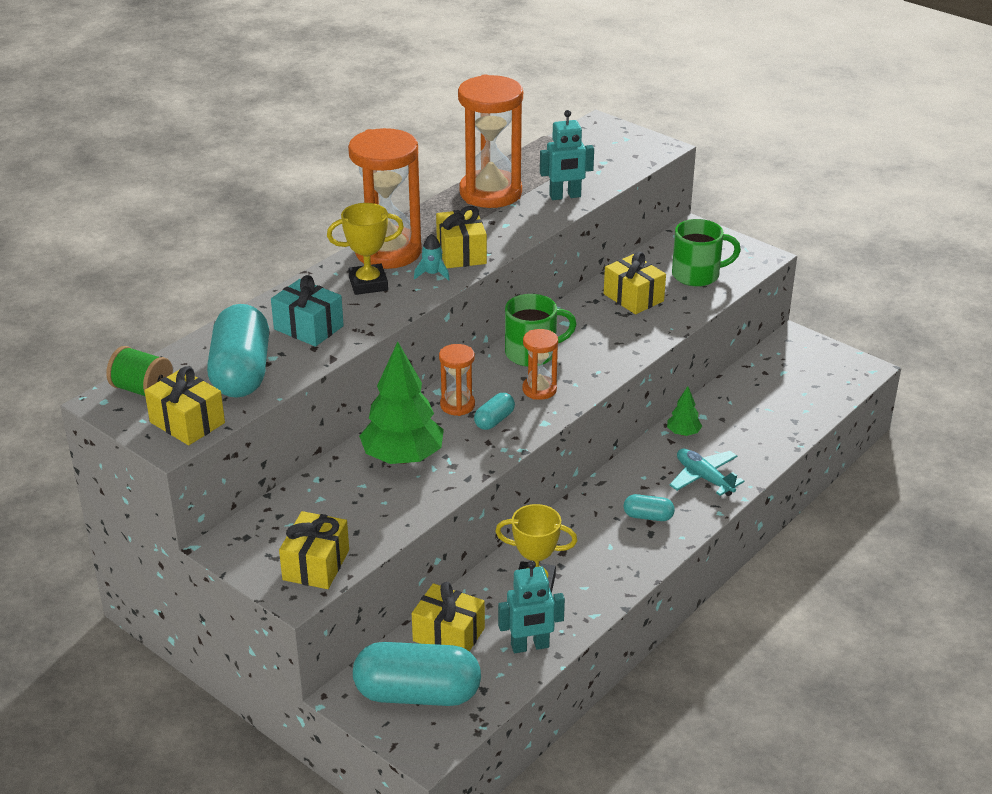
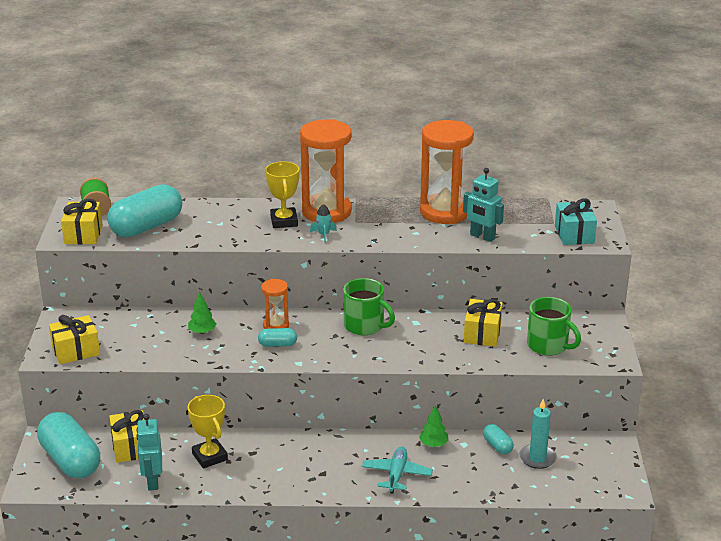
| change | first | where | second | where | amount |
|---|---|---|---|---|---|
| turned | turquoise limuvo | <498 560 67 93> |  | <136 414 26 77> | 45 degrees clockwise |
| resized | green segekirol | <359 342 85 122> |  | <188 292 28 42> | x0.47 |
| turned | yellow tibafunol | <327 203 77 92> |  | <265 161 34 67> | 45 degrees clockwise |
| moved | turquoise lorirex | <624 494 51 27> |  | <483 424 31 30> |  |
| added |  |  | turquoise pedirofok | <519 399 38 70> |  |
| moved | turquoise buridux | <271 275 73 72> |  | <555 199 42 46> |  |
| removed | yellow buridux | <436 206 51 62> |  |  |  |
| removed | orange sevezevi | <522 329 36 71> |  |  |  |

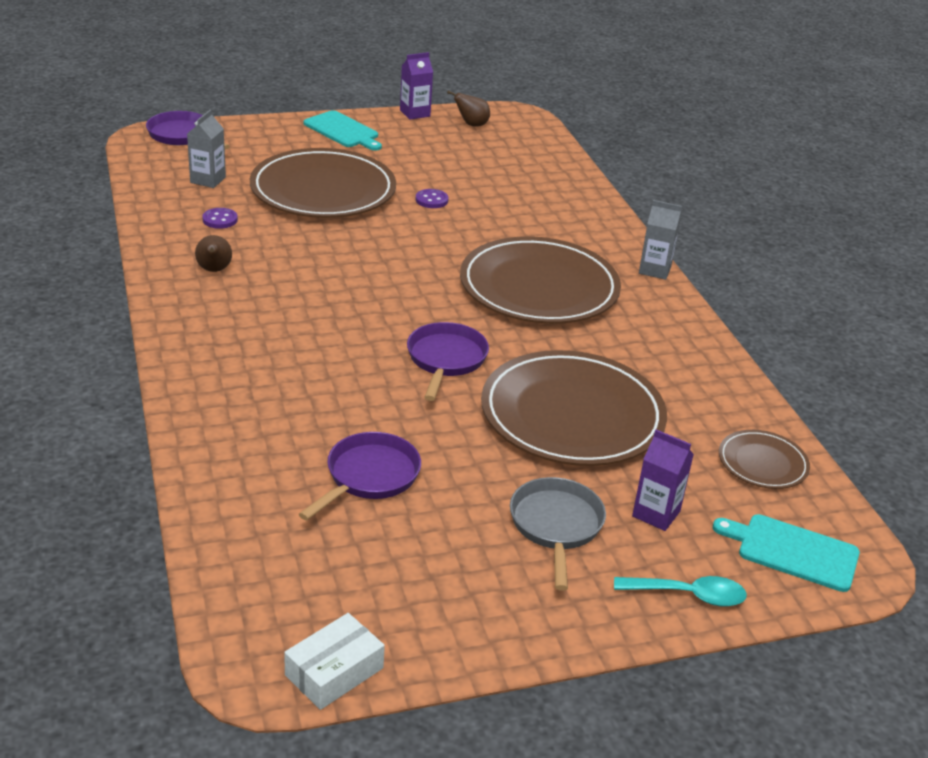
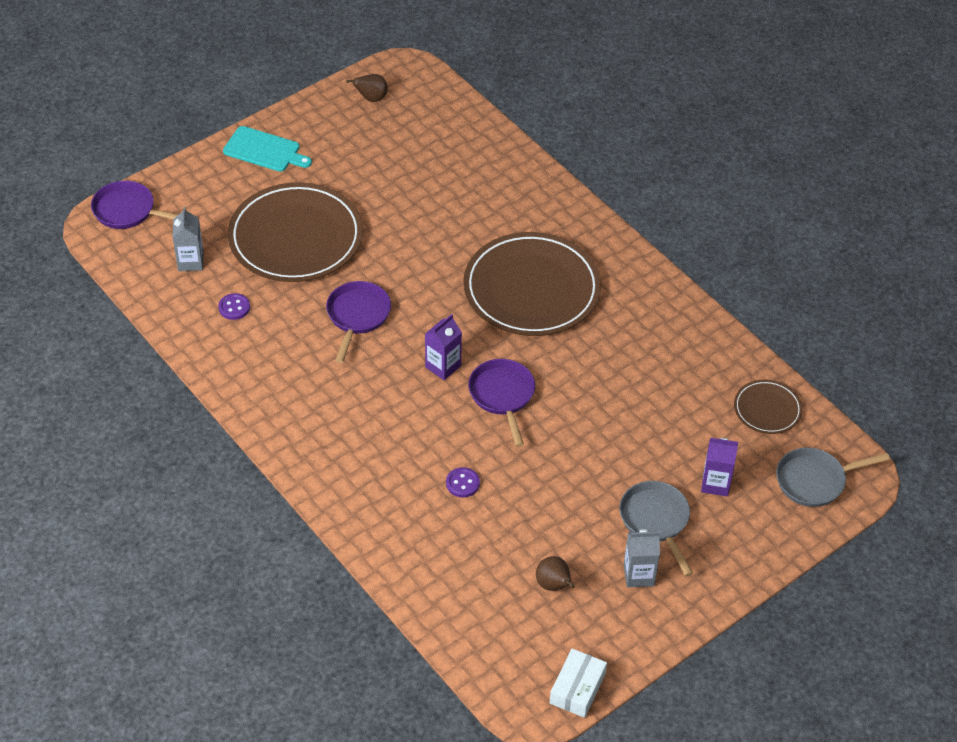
| change | first | where | second | where | amount |
|---|---|---|---|---|---|
| moved | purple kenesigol | <299 432 122 88> |  | <326 281 65 82> |  |
| moved | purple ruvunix | <400 52 33 68> |  | <425 314 37 66> |  |
| moved | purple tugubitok | <416 189 33 19> |  | <446 467 34 30> |  |
| moved | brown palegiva | <195 235 37 37> |  | <536 556 39 35> |  |
| moved | grey ruvunix | <639 200 43 80> |  | <624 529 36 58> |  |
| replaced | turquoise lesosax | <713 514 147 78> | grey kenesigol | <776 448 114 59> |  |
| removed | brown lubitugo | <481 350 186 116> |  |  |  |
| removed | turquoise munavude | <614 576 133 31> |  |  |  |

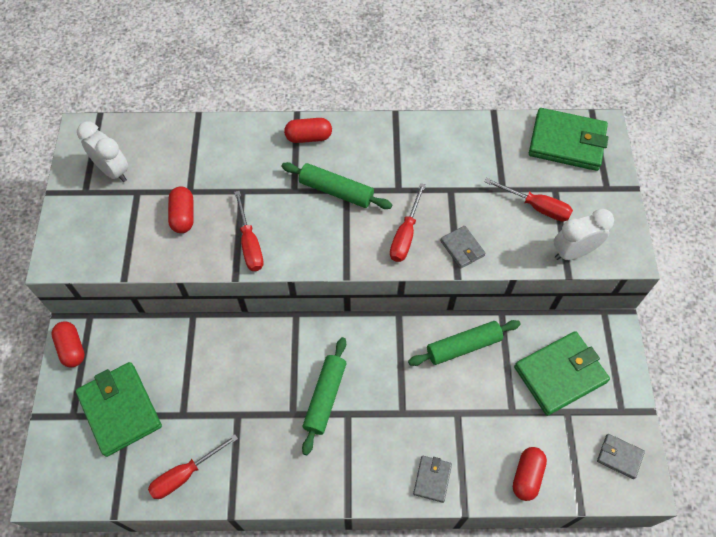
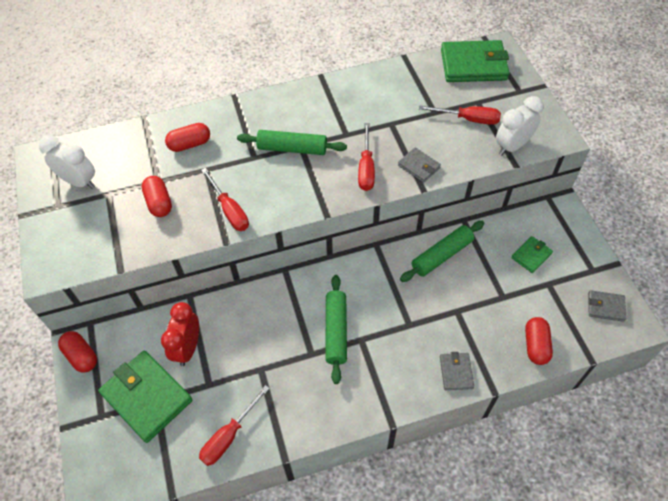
| change | first | where | second | where | amount |
|---|---|---|---|---|---|
| added |  |  | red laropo | <161 302 38 64> |  |
| moved | red lorirex | <284 118 48 25> |  | <165 123 45 29> |  |
| resized | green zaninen | <514 331 96 85> |  | <511 236 42 37> | x0.50 |

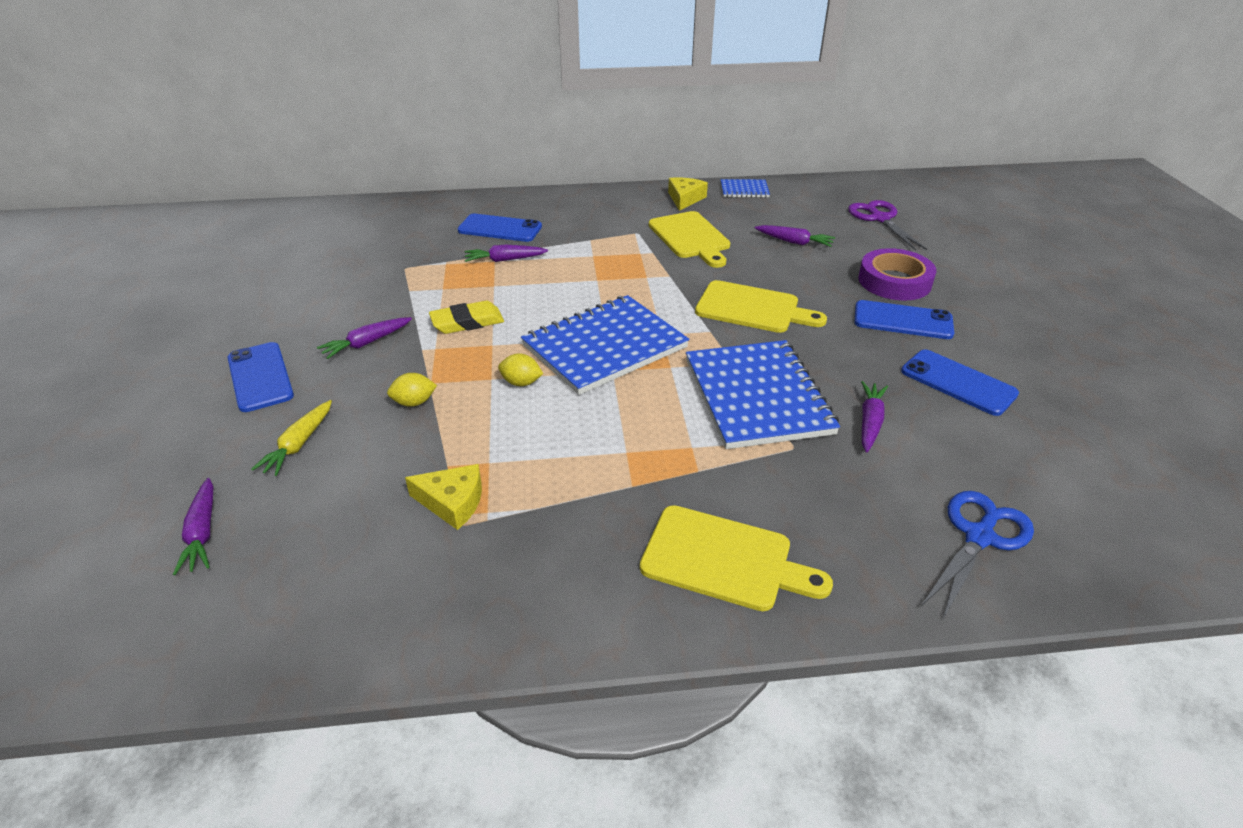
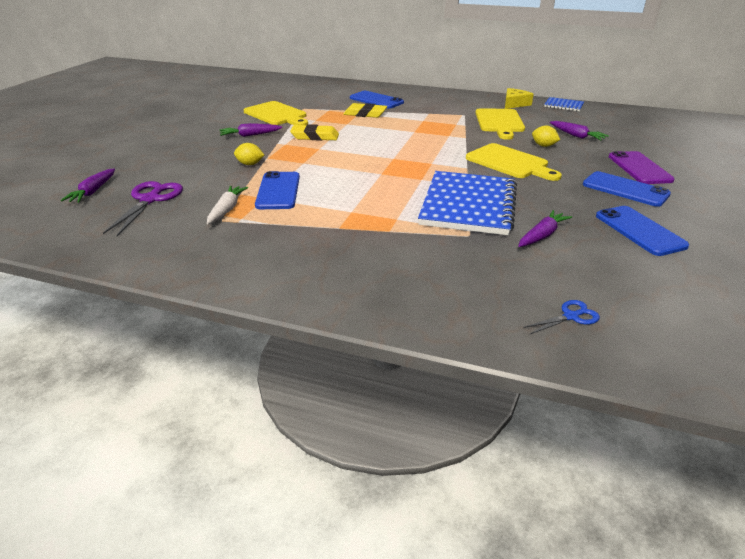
| change | first | where | second | where | amount |
|---|---|---|---|---|---|
| moved | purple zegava | <848 200 79 51> |  | <103 181 80 55> |  |
| replaced | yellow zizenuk | <405 464 77 66> | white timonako | <207 186 41 39> |  |
| moved | yellow lesosax | <640 505 193 106> |  | <244 101 64 24> |  |
| moved | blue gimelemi | <228 342 66 70> |  | <255 171 45 38> |  |
| replaced | purple timonako | <465 245 83 17> | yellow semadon | <343 103 44 15> |  |
| resized | blue zegava | <921 491 113 128> |  | <523 300 77 35> | x0.54 |
| moved | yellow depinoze | <498 353 45 33> |  | <532 125 28 22> |  |
| replaced | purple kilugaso | <859 248 77 52> | purple gimelemi | <609 151 66 33> |  |
| removed | yellow timonako | <251 400 81 76> |  |  |  |
| removed | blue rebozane | <521 295 168 100> |  |  |  |

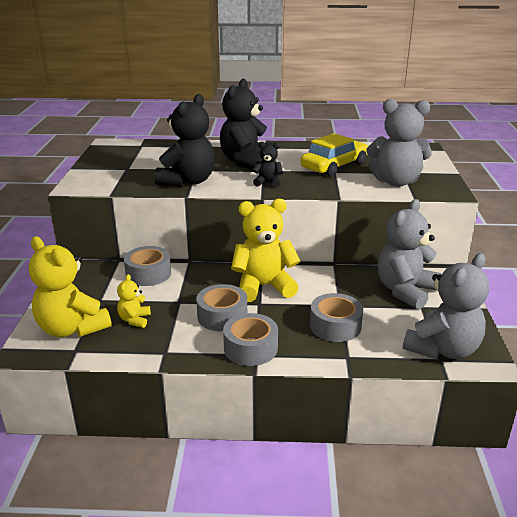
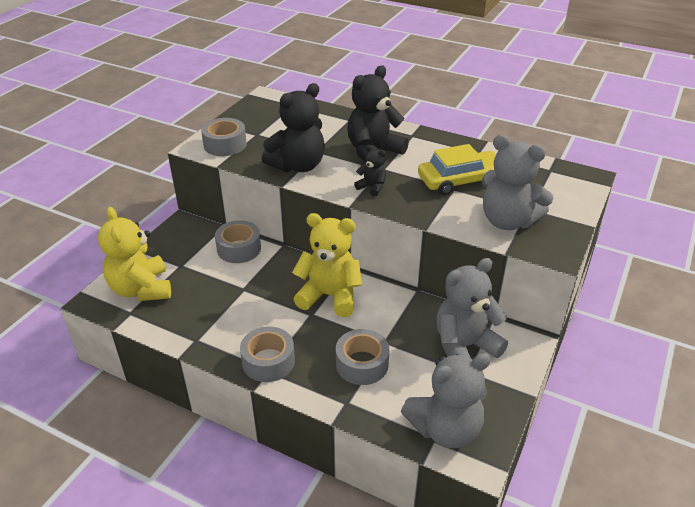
| change | first | where | second | where | amount |
|---|---|---|---|---|---|
| moved | grey kilugaso | <196 284 51 47> |  | <201 118 46 38> |  |
| removed | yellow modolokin | <117 274 34 54> |  |  |  |

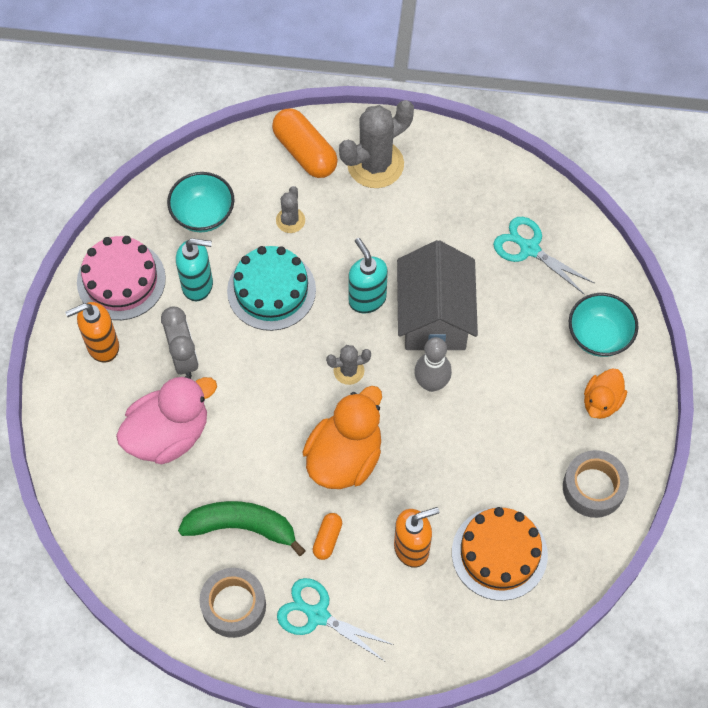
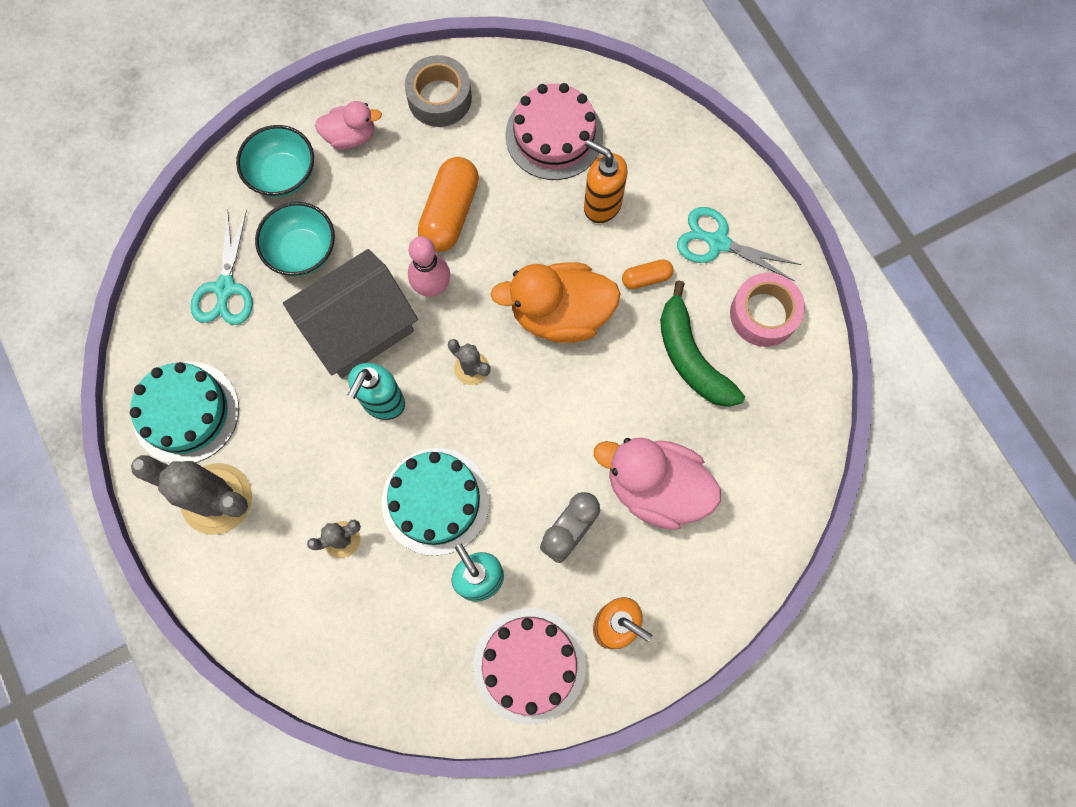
| change | first | where | second | where | amount |
|---|---|---|---|---|---|
| added |  |  | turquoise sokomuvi | <130 362 109 101> |  |
| moved | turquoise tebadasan | <167 172 67 60> |  | <255 202 80 74> |  |
| recoloured | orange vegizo | <584 369 43 50> | pink vegizo | <315 101 67 48> |  |
| recoloured | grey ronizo | <414 337 38 55> | pink ronizo | <408 236 42 61> |  |
| moved | orange lorirex | <272 108 66 70> |  | <418 157 61 95> |  |
| recoloured | orange sokomuvi | <452 507 96 94> | pink sokomuvi | <505 83 98 97> |  |
| turned | turquoise zegava | <277 578 117 83> |  | <677 207 124 74> | 120 degrees clockwise |
| recoloured | grey kilugaso | <199 568 67 70> | pink kilugaso | <730 273 75 74> |  |

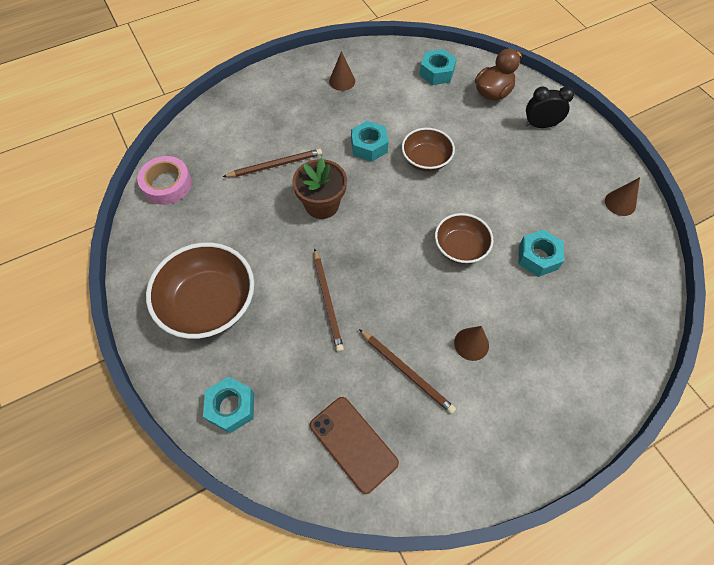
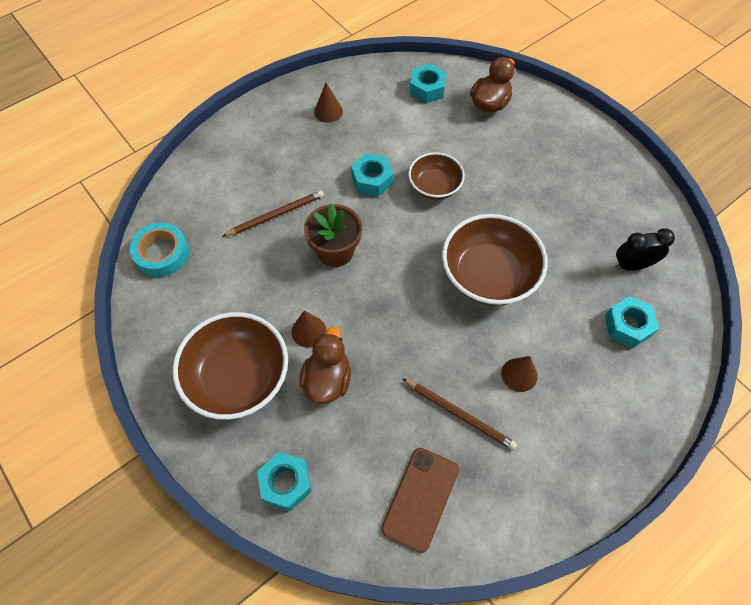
| change | first | where | second | where | amount |
|---|---|---|---|---|---|
| recoloured | pink kilugaso | <137 156 55 49> | turquoise kilugaso | <130 223 59 54> |  |
| moved | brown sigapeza | <605 177 35 39> |  | <292 310 34 38> |  |
| added |  |  | brown vegizo | <299 326 52 78> |  |
| turned | brown gimelemi | <310 397 89 97> |  | <381 448 78 105> | 75 degrees clockwise |
| resized | brown tebadasan | <435 213 58 51> |  | <442 214 106 92> | x1.69 |
| moved | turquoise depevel | <519 229 45 48> |  | <605 296 54 52> |  |
| moved | black laropo | <525 86 49 42> |  | <615 229 60 42> |  |
| removed | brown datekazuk | <314 248 30 104> |  |  |  |

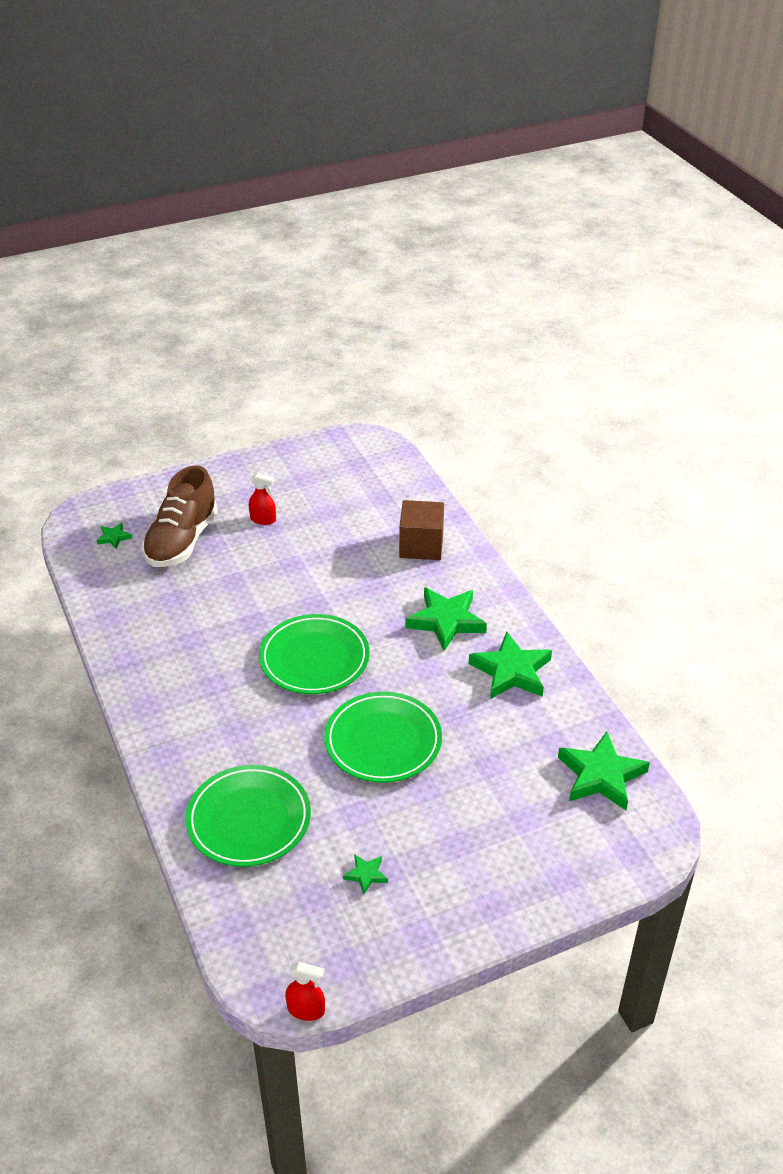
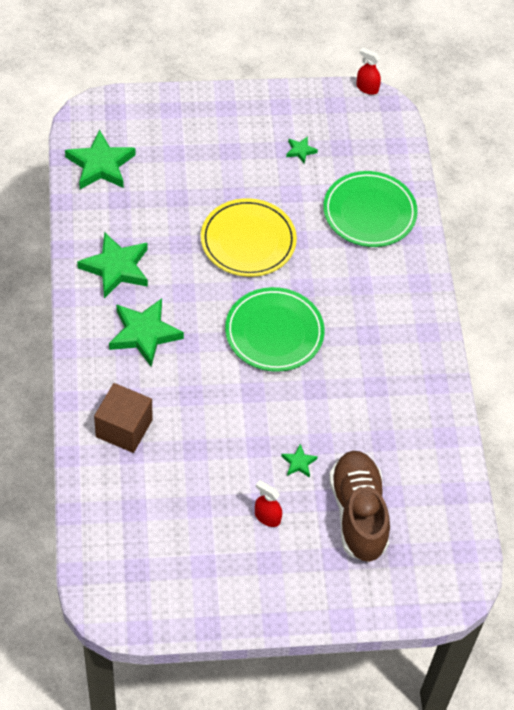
| change | first | where | second | where | amount |
|---|---|---|---|---|---|
| recoloured | green lubitugo | <324 692 118 91> | yellow lubitugo | <201 198 96 79> |  |
| moved | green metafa | <97 523 35 26> |  | <281 444 37 34> |  |
| turned | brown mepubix | <142 465 76 102> |  | <329 451 61 111> | 45 degrees counterclockwise |

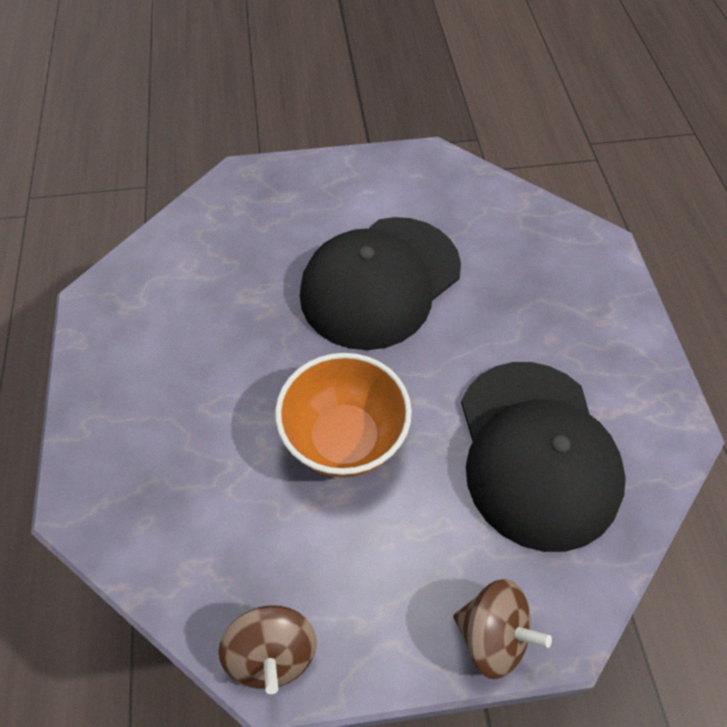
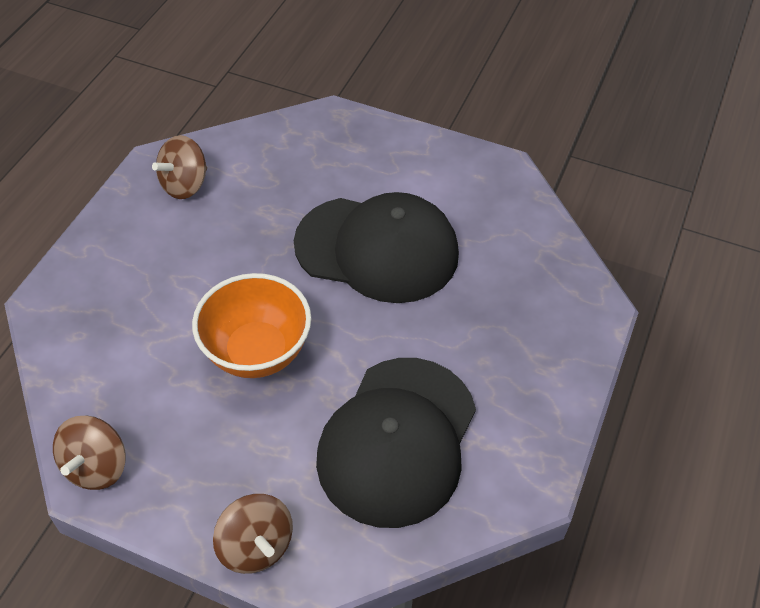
| change | first | where | second | where | amount |
|---|---|---|---|---|---|
| added |  |  | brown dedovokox | <152 135 55 64> |  |
| turned | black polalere | <300 217 161 133> |  | <294 192 165 111> | 150 degrees counterclockwise |

